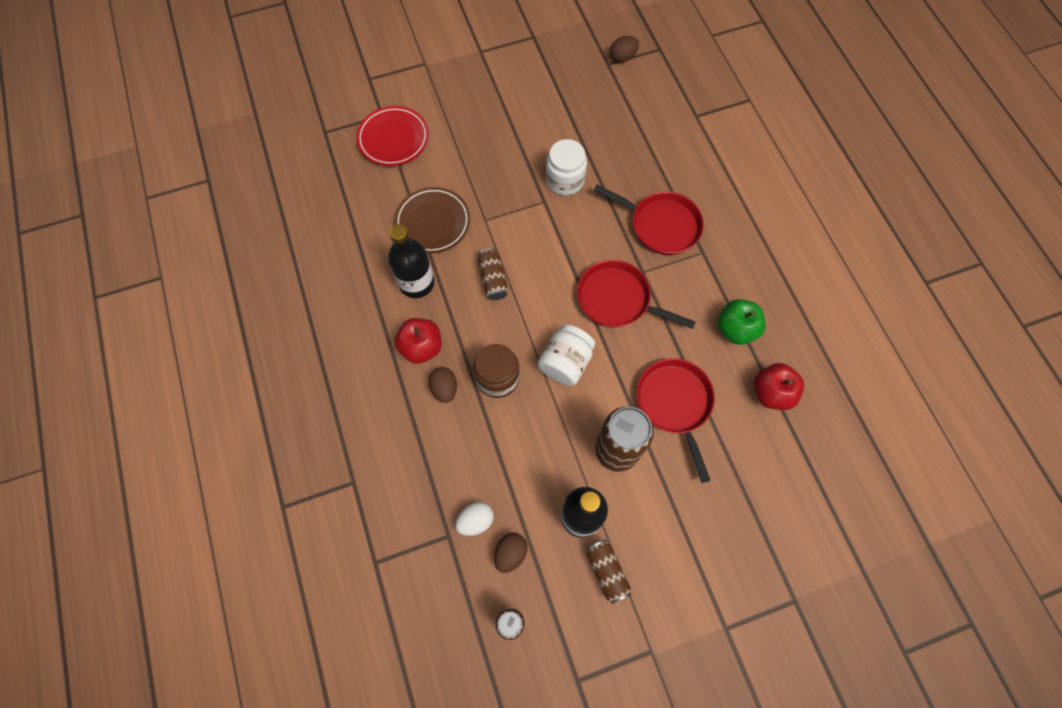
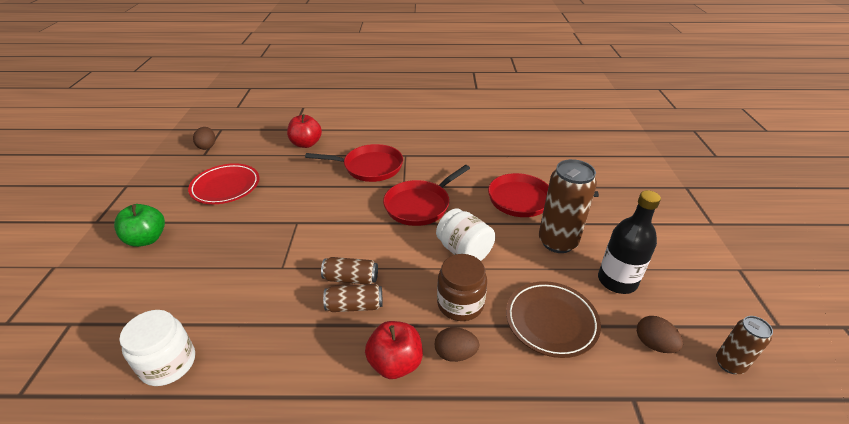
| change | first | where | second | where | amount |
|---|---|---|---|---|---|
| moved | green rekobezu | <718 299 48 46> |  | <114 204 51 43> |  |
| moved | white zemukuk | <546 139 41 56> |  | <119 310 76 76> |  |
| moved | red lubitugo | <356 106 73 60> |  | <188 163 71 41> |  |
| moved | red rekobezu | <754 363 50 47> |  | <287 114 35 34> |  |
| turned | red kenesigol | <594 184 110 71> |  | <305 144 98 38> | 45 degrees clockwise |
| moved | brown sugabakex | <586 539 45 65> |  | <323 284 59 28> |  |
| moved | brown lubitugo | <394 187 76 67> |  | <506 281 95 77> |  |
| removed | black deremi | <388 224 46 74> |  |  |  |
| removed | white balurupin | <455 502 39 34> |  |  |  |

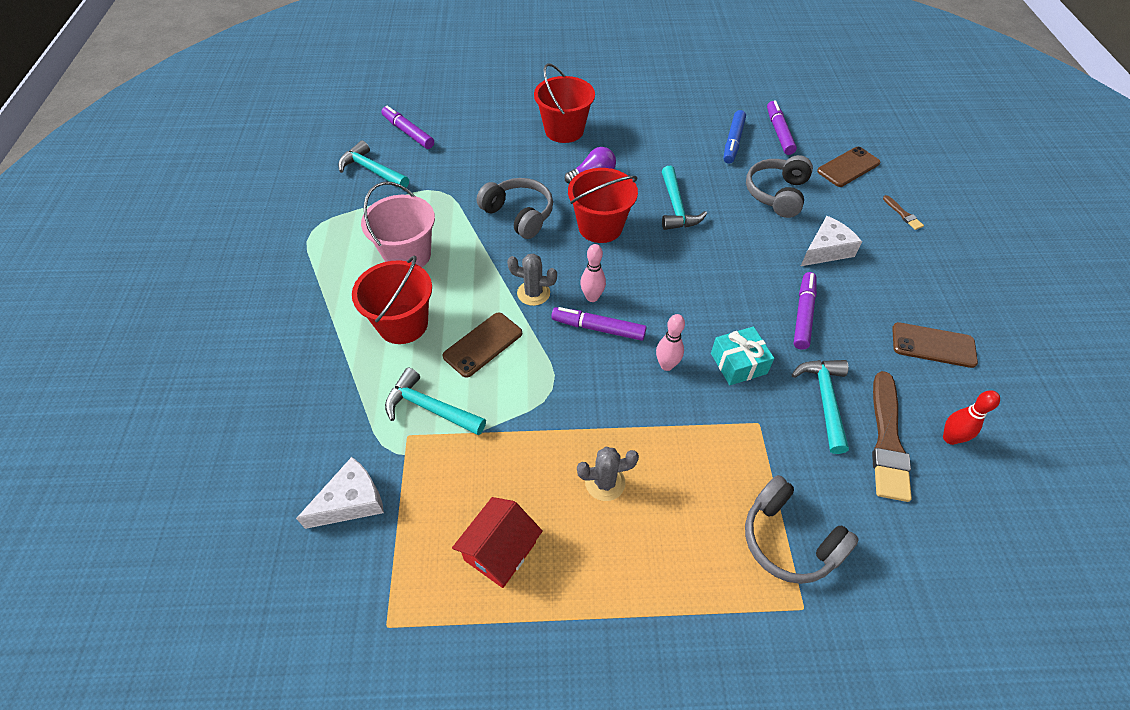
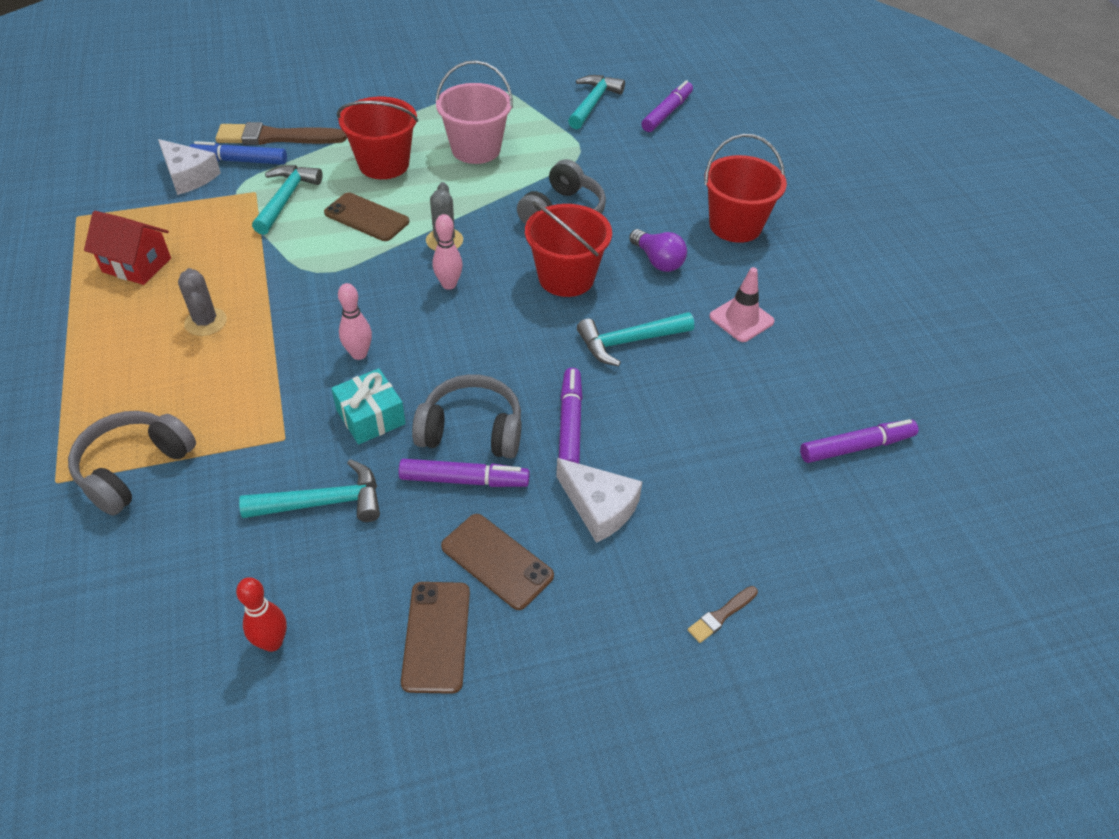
| change | first | where | second | where | amount |
|---|---|---|---|---|---|
| moved | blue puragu | <724 110 22 54> |  | <189 141 98 24> |  |
| moved | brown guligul | <872 371 40 131> |  | <215 122 132 23> |  |
| moved | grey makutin | <746 155 67 63> |  | <412 374 109 85> |  |
| moved | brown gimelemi | <817 147 63 40> |  | <441 514 113 96> |  |
| moved | purple puragu | <551 307 96 34> |  | <559 368 23 96> |  |
| added |  |  | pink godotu | <709 267 66 75> |  |

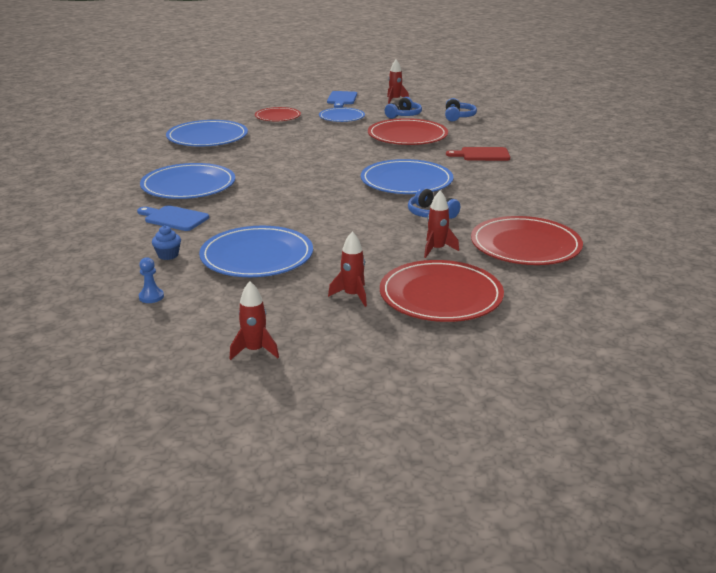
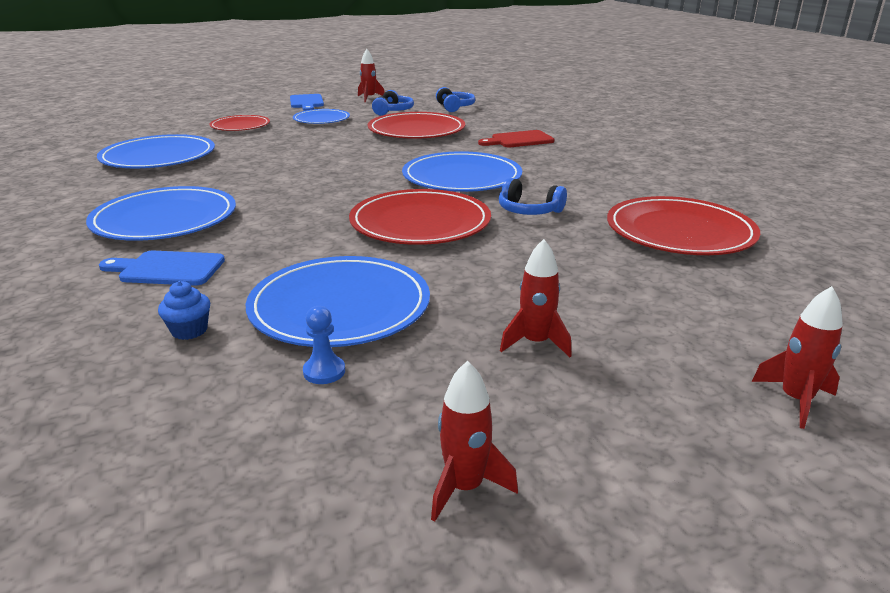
| change | first | where | second | where | amount |
|---|---|---|---|---|---|
| moved | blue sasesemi | <139 257 25 46> |  | <303 306 42 78> |  |
| moved | red lubitugo | <380 260 124 62> |  | <349 189 142 56> |  |
| moved | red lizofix | <424 190 35 68> |  | <752 286 91 143> |  |

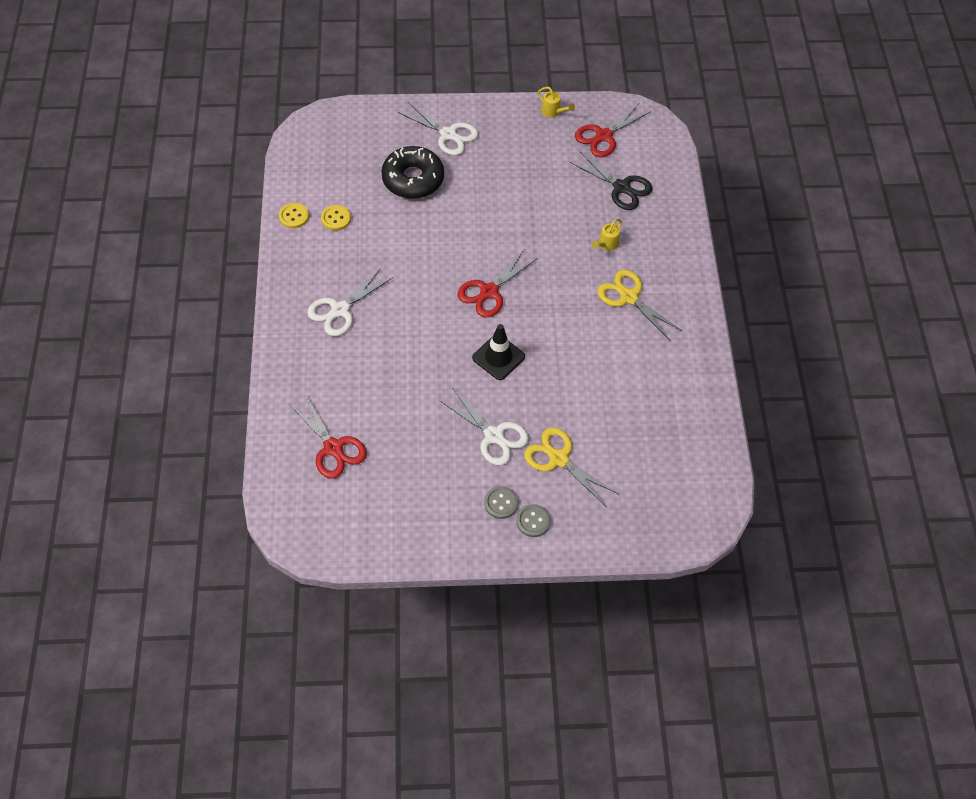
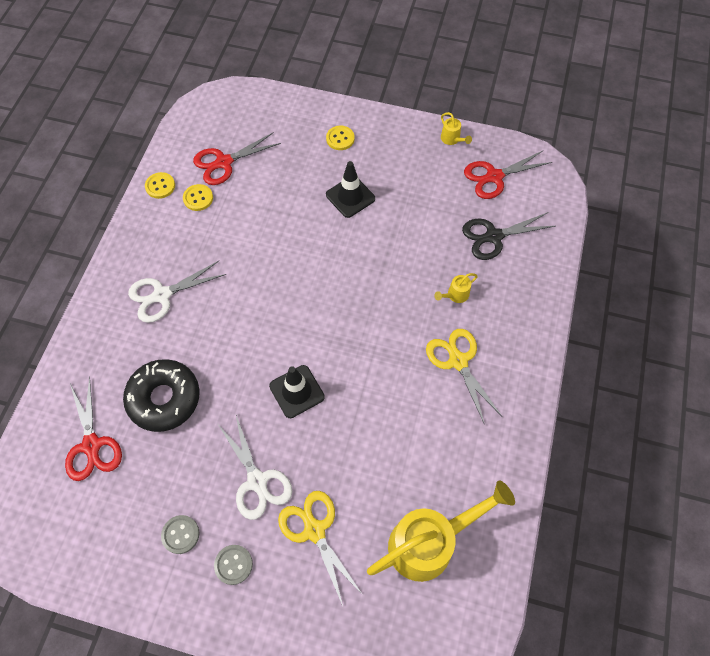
| change | first | where | second | where | amount |
|---|---|---|---|---|---|
| moved | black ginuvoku | <381 146 63 53> |  | <123 359 77 73> |  |
| moved | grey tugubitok | <516 504 35 33> |  | <161 515 38 39> |  |
| moved | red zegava | <458 250 80 68> |  | <193 133 88 52> |  |
| replaced | white zegava | <398 102 80 54> | yellow tugubitok | <326 126 29 24> |  |
| added |  |  | black godotu | <326 161 49 57> |  |
| added |  |  | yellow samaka | <367 481 148 101> |  |
| turned | black zegava | <569 152 84 58> |  | <462 212 93 48> | 105 degrees clockwise |

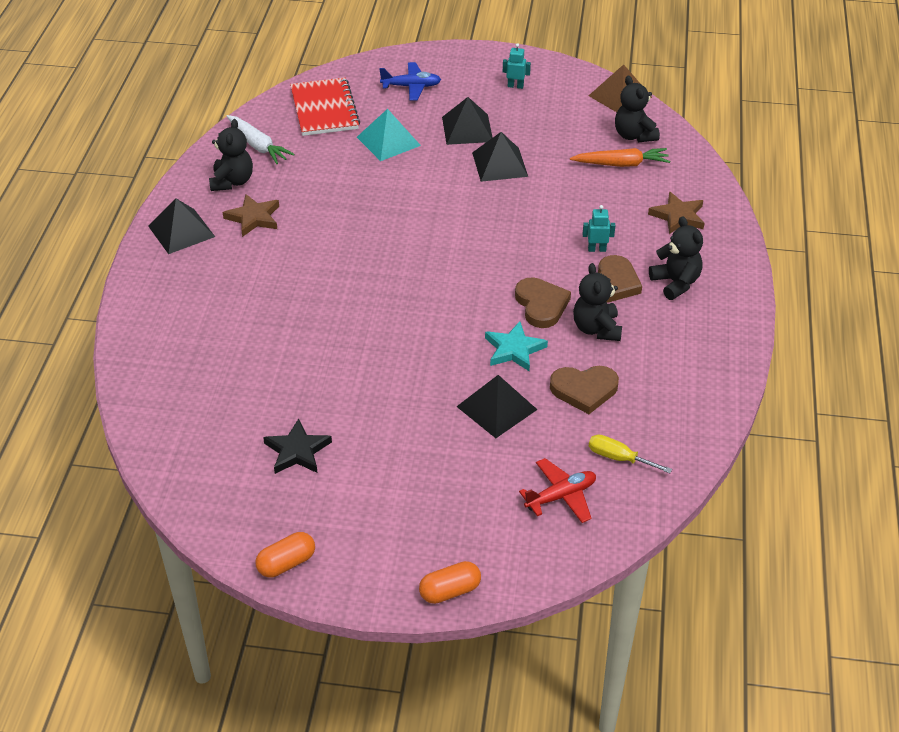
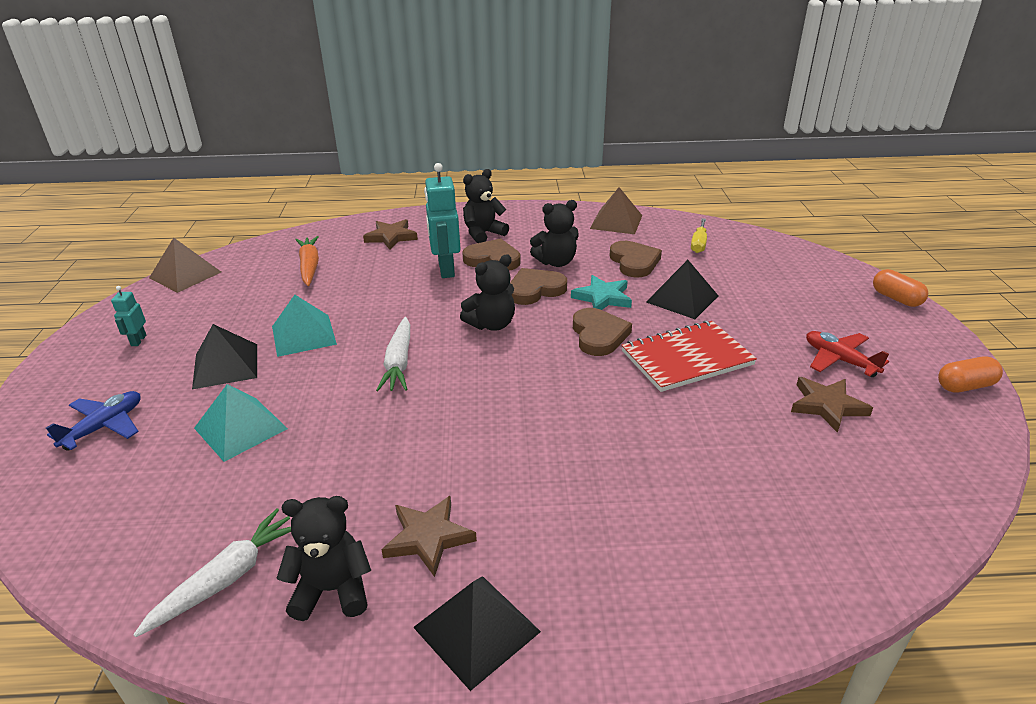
| change | first | where | second | where | amount |
|---|---|---|---|---|---|
| turned | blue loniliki | <379 62 62 39> |  | <46 391 95 60> | 45 degrees clockwise |
| recoloured | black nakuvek | <472 132 56 50> | turquoise nakuvek | <272 295 65 62> |  |
| added |  |  | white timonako | <376 317 34 74> |  |
| resized | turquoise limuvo | <583 205 32 47> |  | <424 163 36 115> | x2.01 |
| moved | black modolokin | <615 76 45 66> |  | <460 254 55 77> |  |
| added |  |  | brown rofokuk | <573 308 59 48> |  |
| added |  |  | brown nakuvek | <590 187 53 47> |  |
| moved | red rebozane | <290 77 70 59> |  | <621 320 136 72> |  |
| recoloured | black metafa | <263 418 69 56> | brown metafa | <791 377 82 56> |  |
| moved | red loniliki | <519 458 77 65> |  | <806 331 83 46> |  |
| turned | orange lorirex | <256 532 59 45> |  | <938 356 65 37> | 60 degrees counterclockwise |

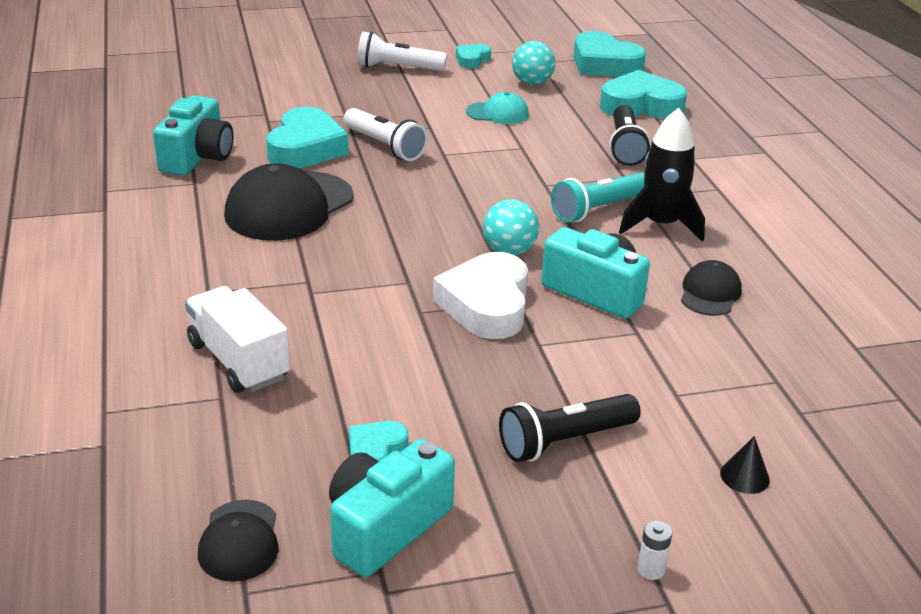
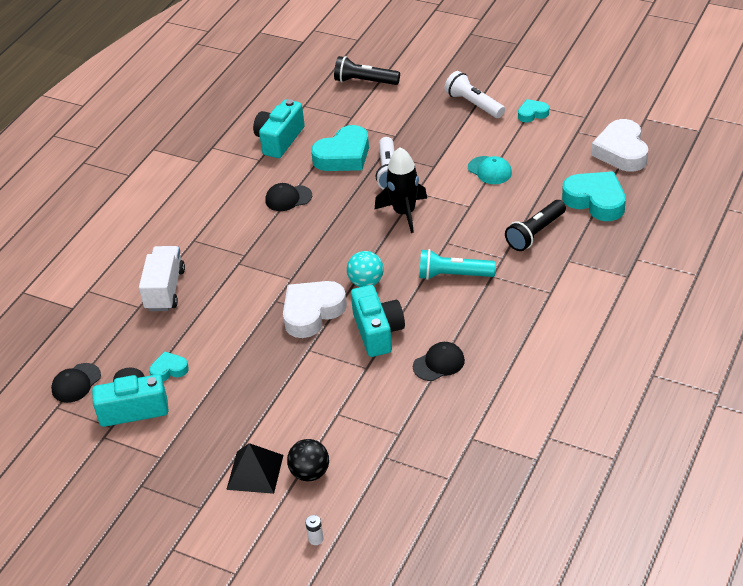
| change | first | where | second | where | amount |
|---|---|---|---|---|---|
| added |  |  | black nakuvek | <226 443 57 51> |  |
| turned | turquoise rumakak | <153 95 81 81> |  | <253 99 52 59> | 150 degrees clockwise |
| resized | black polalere | <224 163 130 78> |  | <265 183 47 28> | x0.52 |
| replaced | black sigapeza | <720 436 50 58> | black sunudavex | <287 439 42 43> |  |
| moved | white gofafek | <637 521 35 59> |  | <305 515 19 30> |  |
| moved | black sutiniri | <499 394 142 68> |  | <334 56 66 29> |  |
| moved | black lizofix | <619 108 86 134> |  | <375 147 52 86> |  |
| recoloured | turquoise rofokuk | <573 31 73 46> | white rofokuk | <591 119 57 53> |  |
| removed | turquoise sunudavex | <512 41 43 44> |  |  |  |

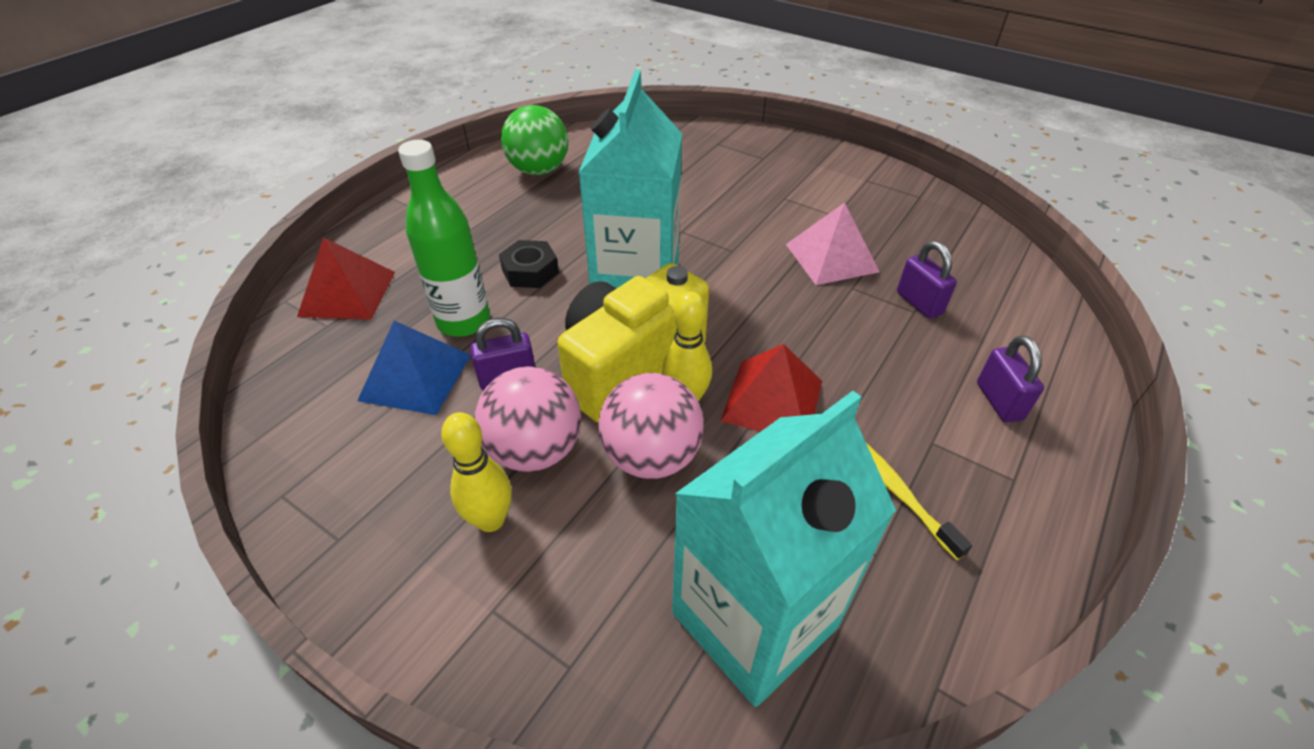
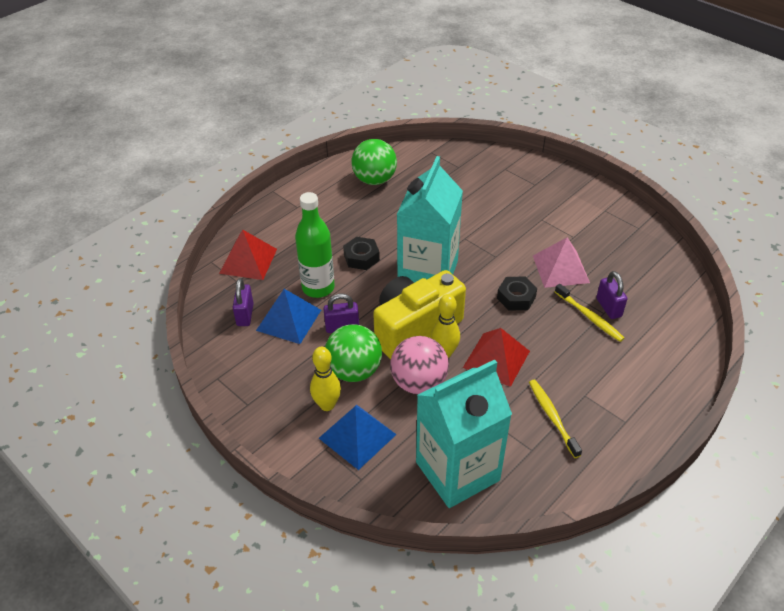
| change | first | where | second | where | amount |
|---|---|---|---|---|---|
| moved | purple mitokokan | <977 336 67 86> |  | <233 278 21 48> |  |
| added |  |  | blue nakuvek | <319 405 78 65> |  |
| recoloured | pink sunudavex | <475 366 107 106> | green sunudavex | <325 324 57 58> |  |
| added |  |  | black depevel | <497 277 40 34> |  |
| added |  |  | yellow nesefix | <555 284 69 58> |  |

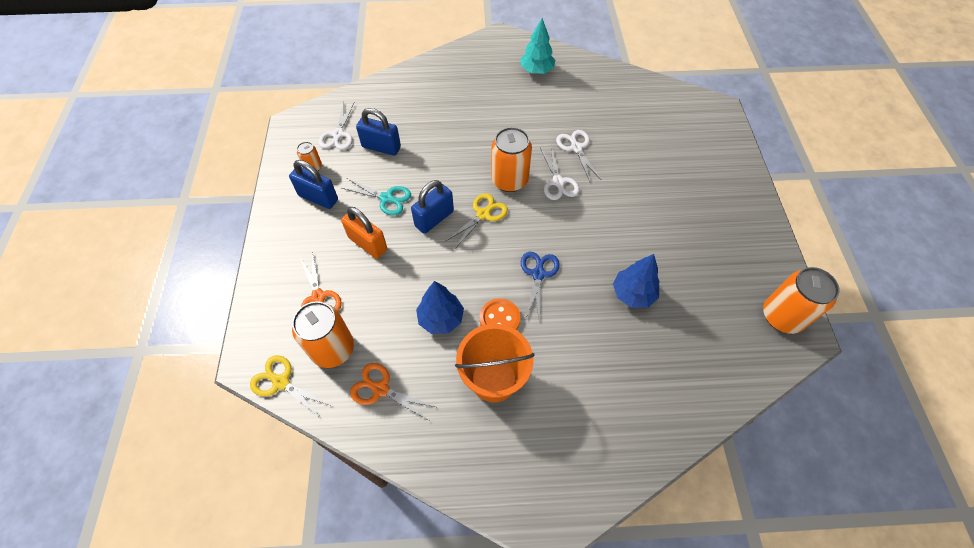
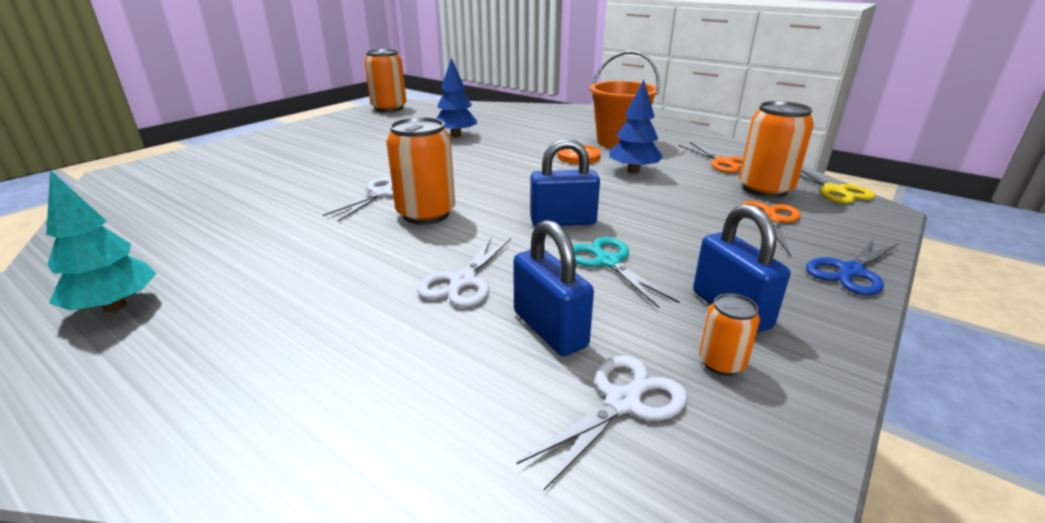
| change | first | where | second | where | amount |
|---|---|---|---|---|---|
| moved | white zegava | <556 130 45 51> |  | <417 236 94 71> |  |
| moved | blue zegava | <521 252 39 68> |  | <806 238 93 57> |  |
| removed | orange mitokokan | <341 207 46 52> |  |  |  |
| removed | yellow zegava | <446 193 62 57> |  |  |  |

